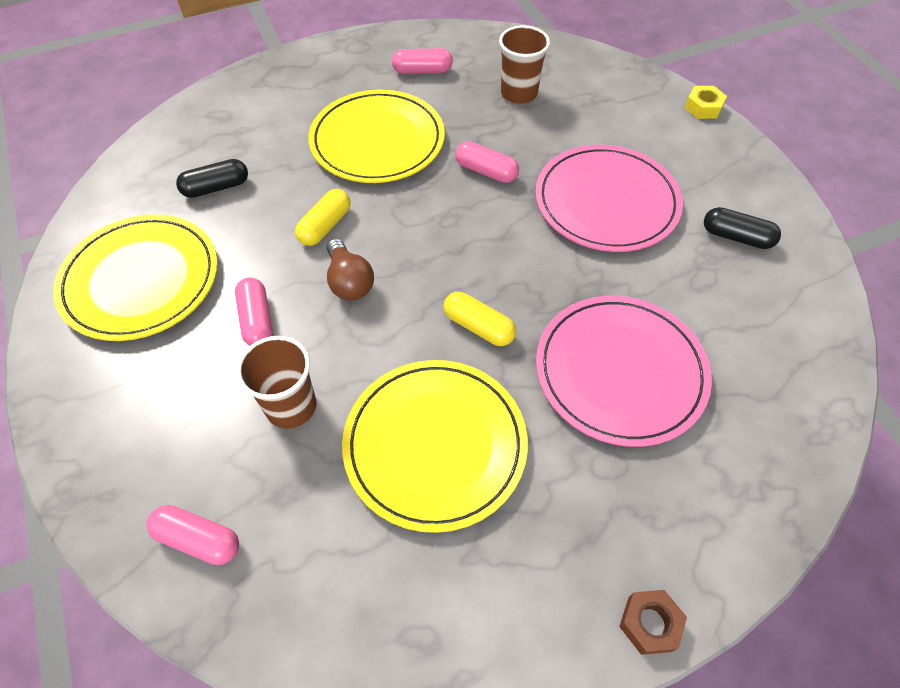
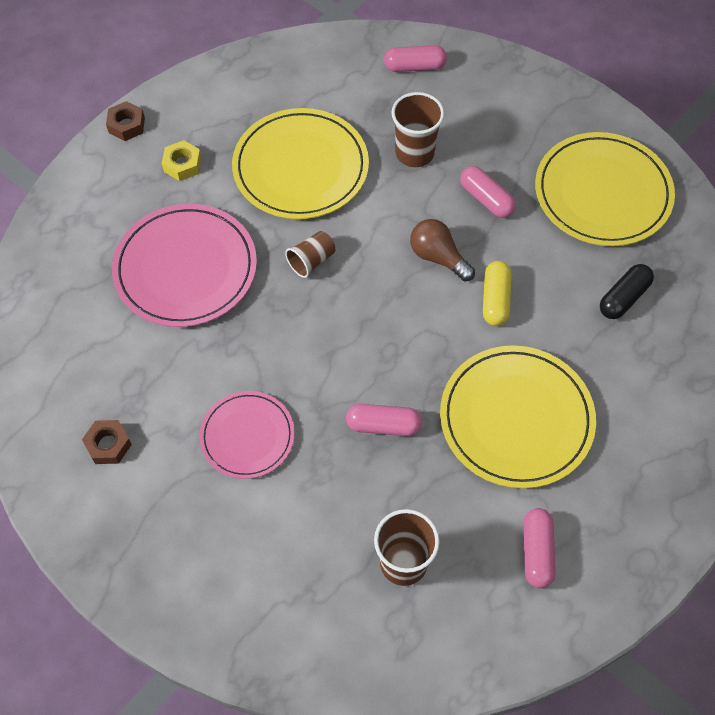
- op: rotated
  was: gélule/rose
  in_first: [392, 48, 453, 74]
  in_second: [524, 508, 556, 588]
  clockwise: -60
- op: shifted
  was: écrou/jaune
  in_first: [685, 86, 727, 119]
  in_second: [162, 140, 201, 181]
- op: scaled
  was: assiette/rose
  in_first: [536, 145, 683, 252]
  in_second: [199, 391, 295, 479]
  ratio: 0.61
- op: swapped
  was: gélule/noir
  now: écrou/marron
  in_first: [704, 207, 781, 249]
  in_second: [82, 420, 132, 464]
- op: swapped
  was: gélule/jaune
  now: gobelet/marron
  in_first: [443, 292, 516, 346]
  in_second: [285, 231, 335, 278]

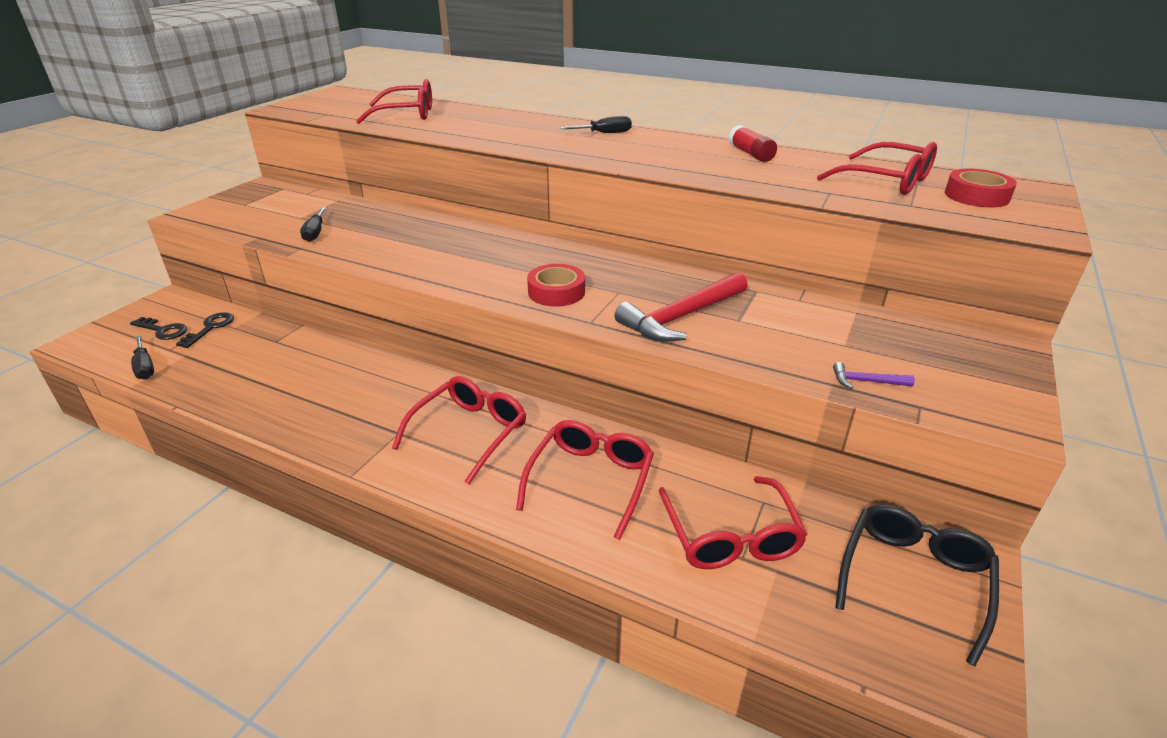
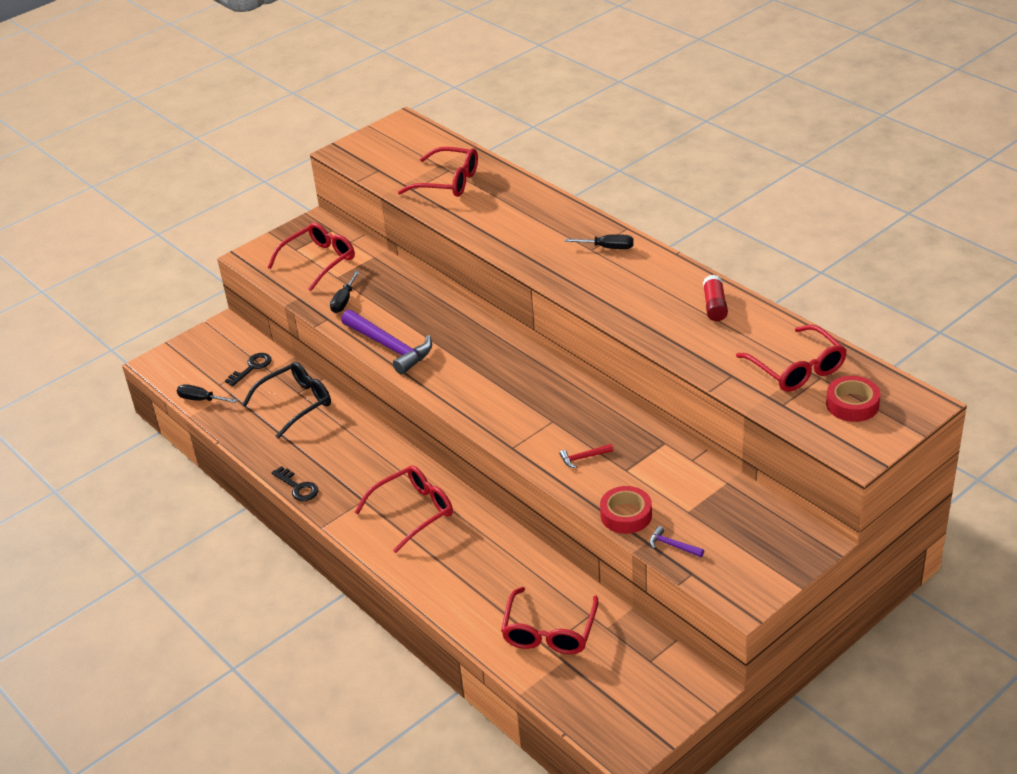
- op: shifted
  was: ruban adhésif/rouge
  in_first: [527, 264, 585, 307]
  in_second: [600, 486, 652, 534]
- op: scaled
  was: marteau/rouge
  in_first: [614, 272, 748, 342]
  in_second: [559, 444, 613, 468]
  ratio: 0.43
- op: shifted
  was: clé/noir
  in_first: [130, 317, 187, 340]
  in_second: [271, 466, 318, 501]
- op: rotated
  was: tournevis/noir
  in_first: [131, 335, 154, 380]
  in_second: [177, 384, 237, 403]
  clockwise: 120
- op: shifted
  was: lunettes/rouge
  in_first: [516, 420, 654, 540]
  in_second: [267, 223, 355, 291]
- op: shifted
  was: lunettes/noir
  in_first: [835, 504, 999, 666]
  in_second: [242, 362, 331, 439]
- op: new
  now: marteau/violet
  in_second: [341, 310, 432, 374]

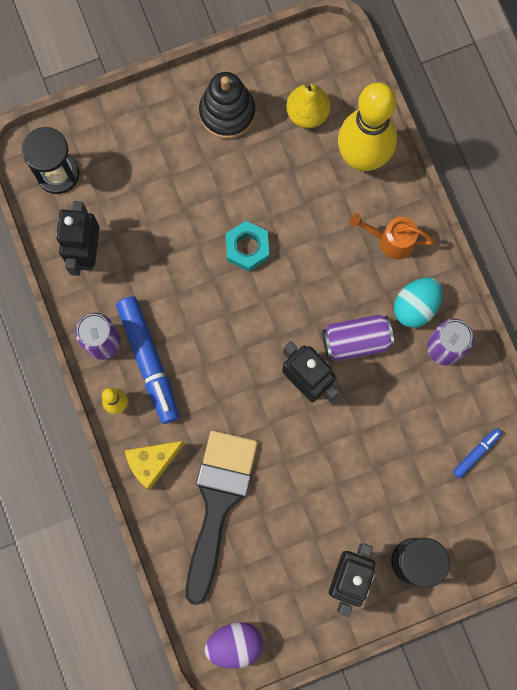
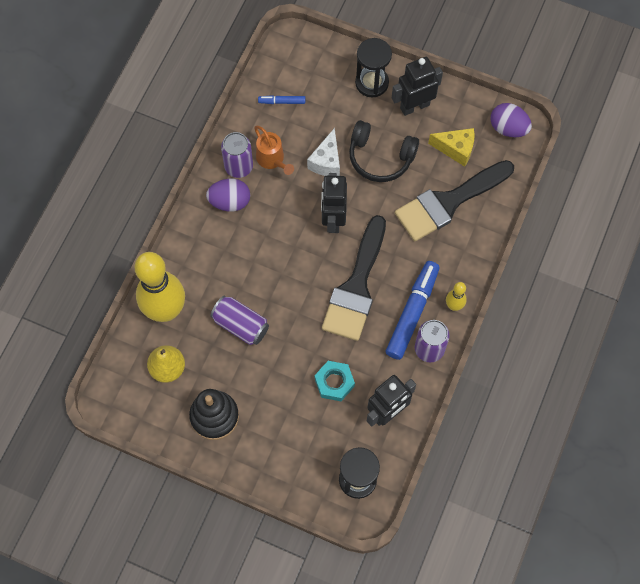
- op: shifted
  was: arrosoir/orange
  in_first: [350, 213, 435, 260]
  in_second: [254, 125, 294, 175]
- op: shifted
  was: écrou/turquoise
  in_first: [226, 221, 269, 271]
  in_second: [315, 361, 355, 401]
- op: repainted
  was: œuf/turquoise
  now: œuf/violet
  in_first: [394, 277, 442, 328]
  in_second: [206, 179, 250, 212]
- op: shifted
  was: canette/violet
  in_first: [322, 315, 394, 362]
  in_second: [210, 296, 269, 345]
- op: shifted
  was: fromage/jaune
  in_first: [125, 441, 185, 490]
  in_second: [428, 128, 475, 167]
- op: new
  now: casque audio/noir
  in_second: [349, 120, 419, 182]
- op: new
  now: fromage/blanc
  in_second: [307, 128, 340, 176]
- op: new
  now: pinceau/noir
  in_second: [322, 215, 386, 341]

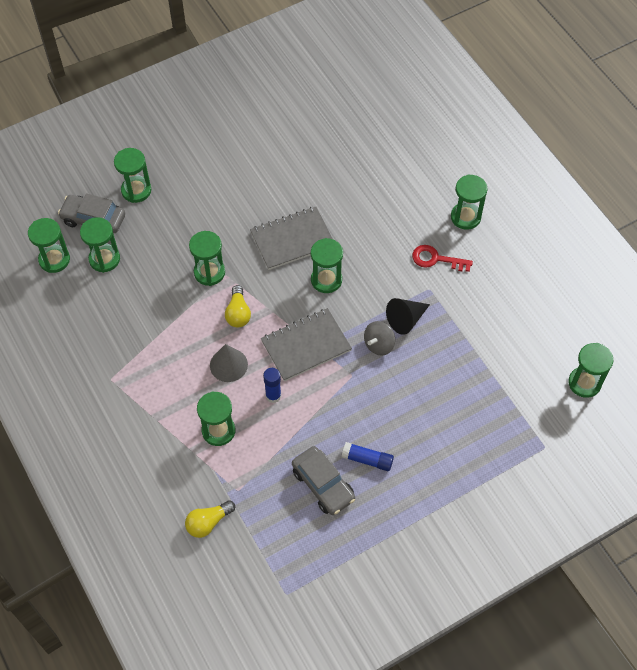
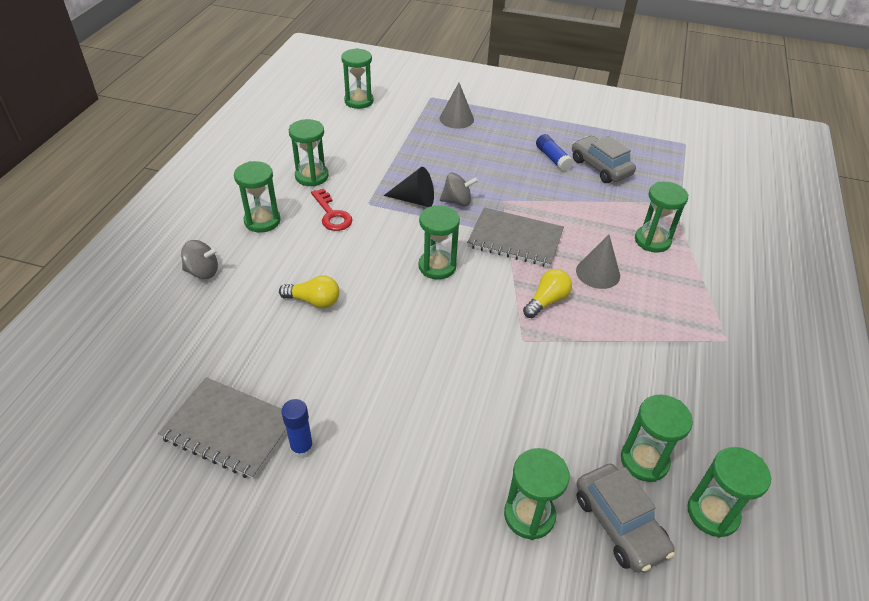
- op: shifted
  was: carnet/gris
  in_first: [250, 207, 333, 270]
  in_second: [158, 377, 287, 479]
- op: shifted
  was: sablier/vert
  in_first: [189, 231, 225, 286]
  in_second: [289, 119, 329, 187]
- op: shifted
  was: bâton de colle/bleu
  in_first: [263, 368, 281, 403]
  in_second: [281, 399, 314, 458]
- op: rotated
  was: voiture/gris
  in_first: [292, 446, 355, 515]
  in_second: [572, 136, 636, 183]
  clockwise: -45
- op: shifted
  was: ampoule/jaune
  in_first: [185, 500, 235, 538]
  in_second: [279, 275, 339, 308]
- op: new
  now: cône/gris
  in_second: [440, 83, 474, 129]
- op: new
  now: toupie/gris
  in_second: [181, 240, 219, 279]

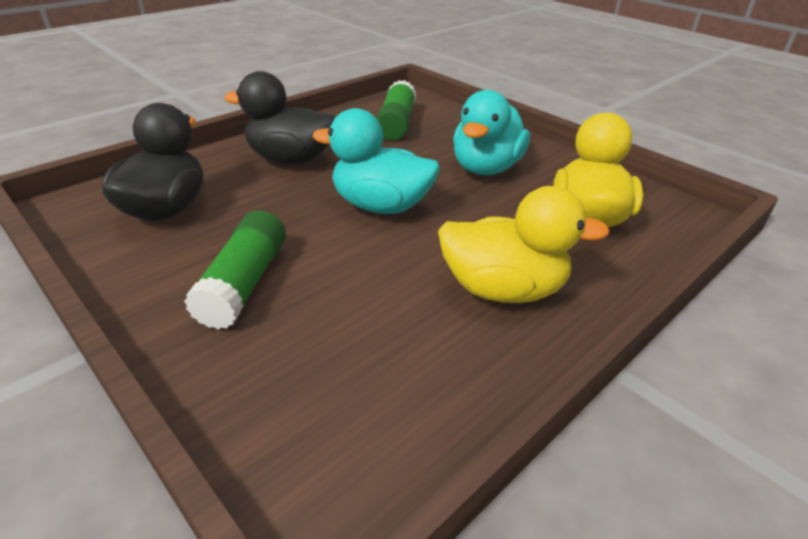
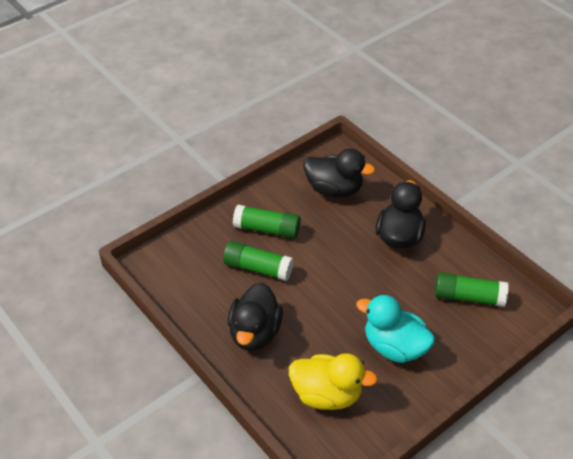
- op: gone
  was: canard/turquoise
  in_first: [312, 108, 440, 214]
- op: repainted
  was: canard/jaune
  now: canard/noir
  in_first: [438, 186, 610, 303]
  in_second: [228, 283, 283, 351]
- op: new
  now: bâton de colle/vert
  in_second: [223, 241, 294, 281]

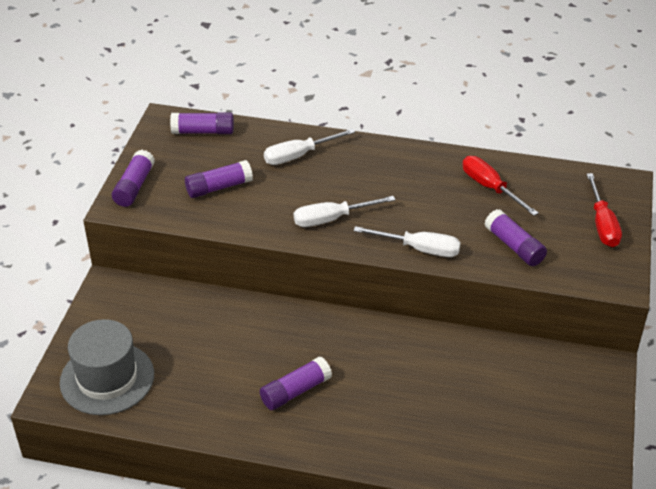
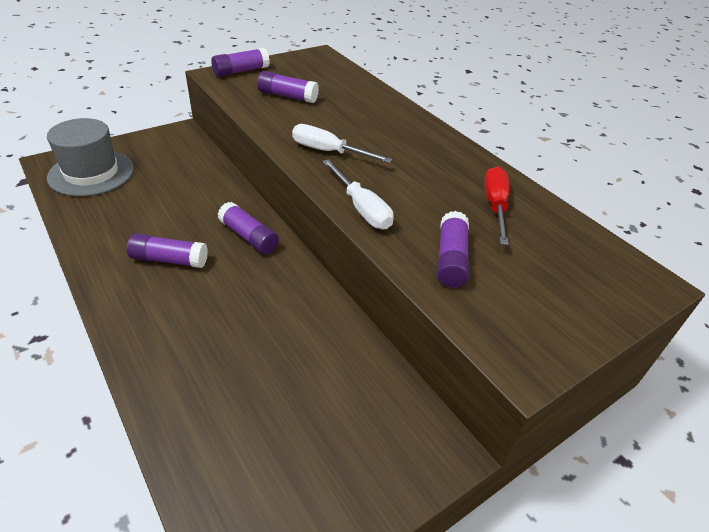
- op: shifted
  was: bâton de colle/violet
  in_first: [170, 112, 234, 134]
  in_second: [218, 202, 279, 254]
- op: gone
  was: tournevis/blanc
  in_first: [264, 129, 355, 165]
- op: gone
  was: tournevis/rouge
  in_first: [587, 173, 622, 247]

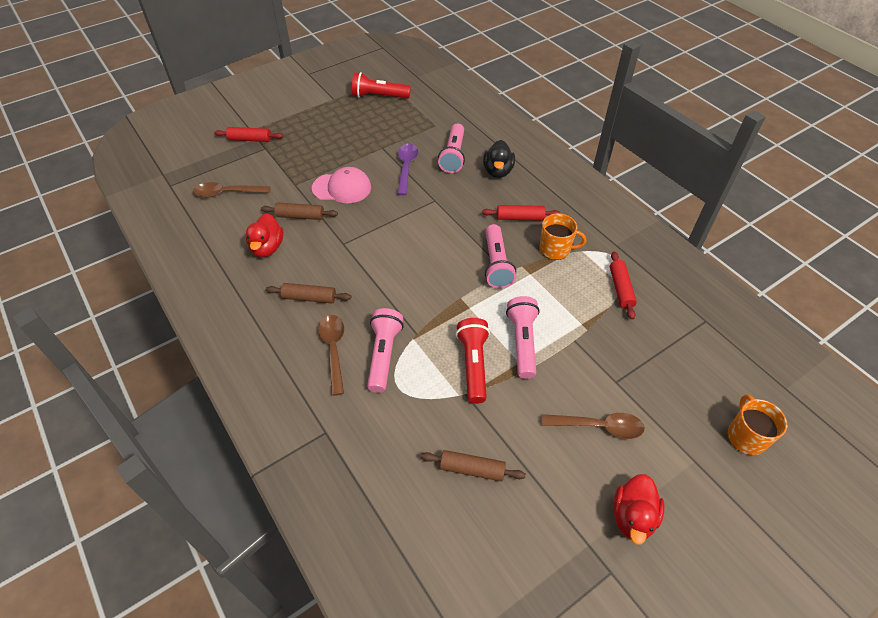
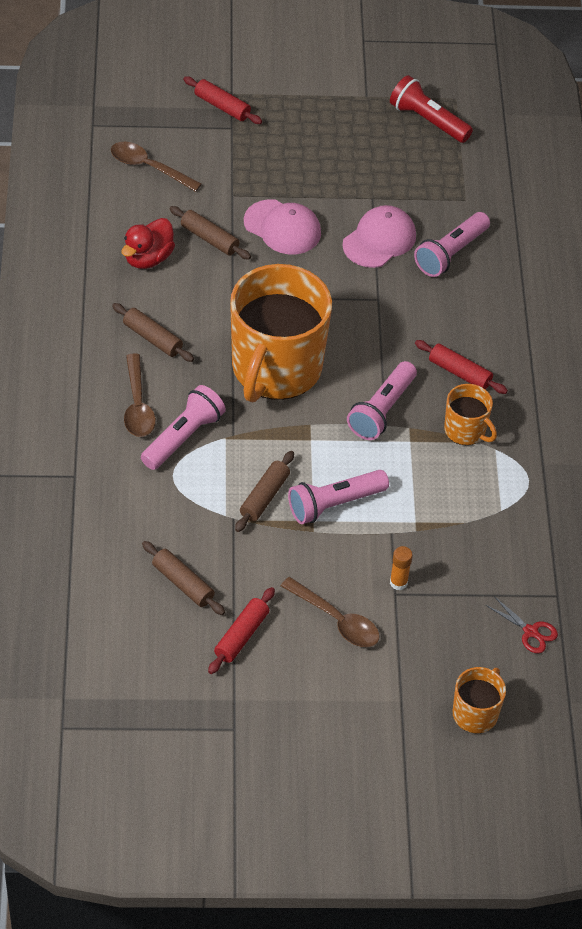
- op: gone
  was: canard/noir
  in_first: [483, 140, 515, 178]
- op: swapped
  was: cuillère/violet
  now: casquette/rose
  in_first: [397, 144, 418, 195]
  in_second: [342, 205, 416, 268]
- op: shifted
  was: rouleau à pâtisserie/rouge
  in_first: [610, 251, 637, 320]
  in_second: [208, 587, 275, 674]
- op: rotated
  was: lampe de poche/rose
  in_first: [506, 296, 540, 379]
  in_second: [288, 470, 389, 524]
  clockwise: -150
- op: rotated
  was: cuillère/marron
  in_first: [318, 315, 344, 396]
  in_second: [124, 354, 156, 437]
  clockwise: 150
- op: swapped
  was: lampe de poche/rouge
  now: rouleau à pâtisserie/marron
  in_first: [456, 318, 490, 404]
  in_second: [235, 451, 294, 532]
- op: gone
  was: canard/rouge
  in_first: [613, 474, 665, 545]
- op: new
  now: tasse/orange
  in_second: [230, 264, 332, 403]
- op: new
  now: bâton de colle/orange
  in_second: [390, 546, 413, 590]
- op: new
  now: ciseaux/rouge
  in_second: [486, 596, 558, 653]

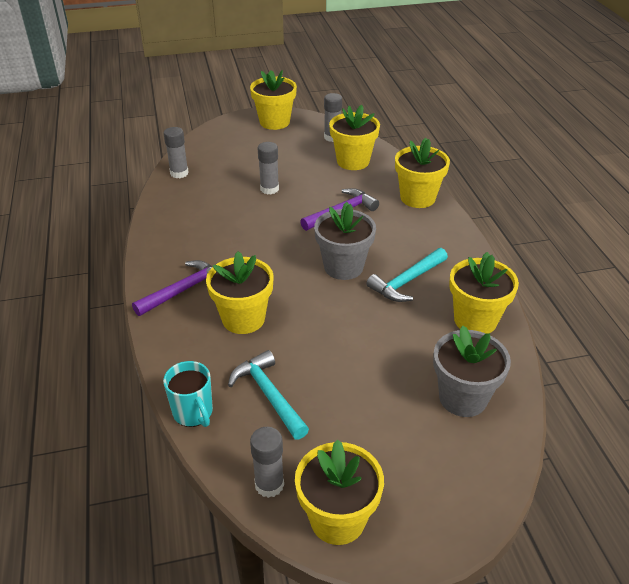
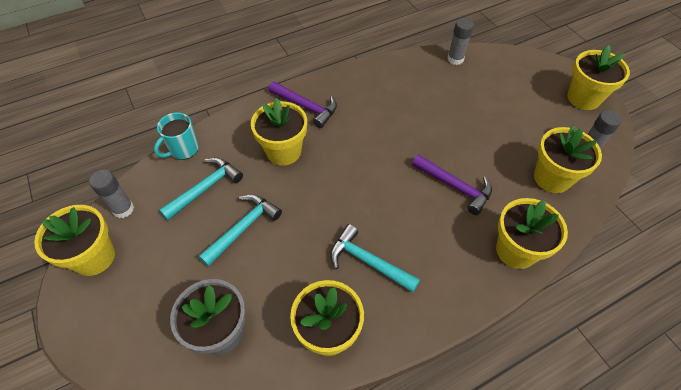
- op: gone
  was: bâton de colle/gris
  in_first: [258, 142, 279, 195]
- op: gone
  was: pot de fleurs/gris
  in_first: [314, 202, 376, 280]
- op: new
  now: marteau/turquoise
  in_second: [198, 194, 282, 267]

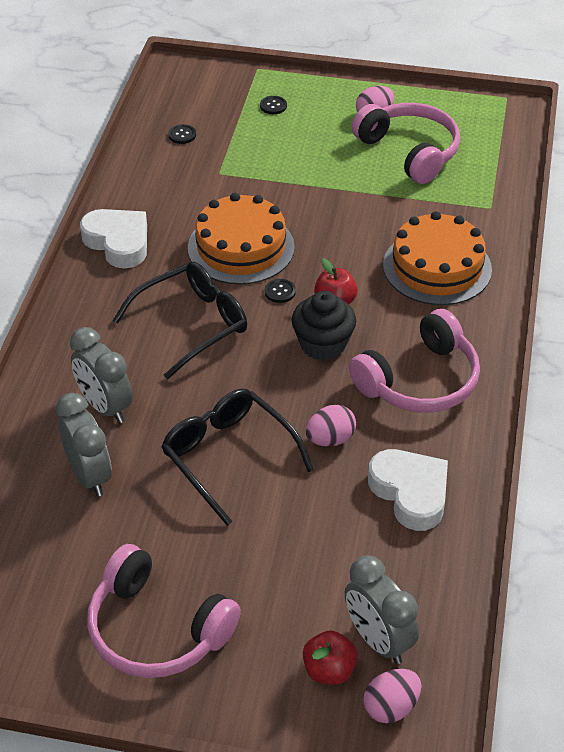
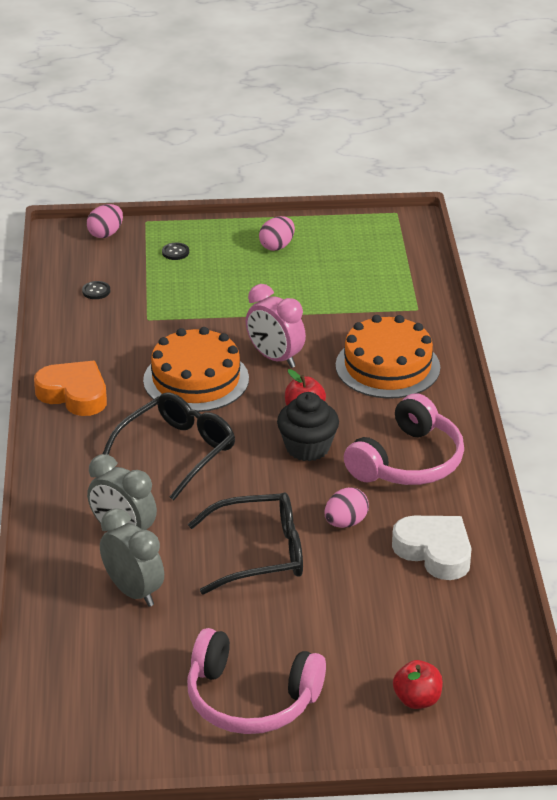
- op: gone
  was: casque audio/rose
  in_first: [352, 103, 460, 184]
- op: repainted
  was: cœur/blanc
  now: cœur/orange
  in_first: [80, 209, 147, 269]
  in_second: [34, 361, 107, 416]
- op: gone
  was: bouton/noir
  in_first: [265, 279, 296, 303]
- op: rotated
  was: lunettes/noir
  in_first: [161, 389, 314, 526]
  in_second: [188, 493, 303, 595]
  clockwise: 135
- op: gone
  was: réveil/gris
  in_first: [345, 556, 419, 664]
- op: shifted
  was: œuf/rose
  in_first: [363, 669, 421, 723]
  in_second: [87, 204, 123, 238]
- op: new
  now: réveil/rose
  in_second: [246, 284, 306, 368]

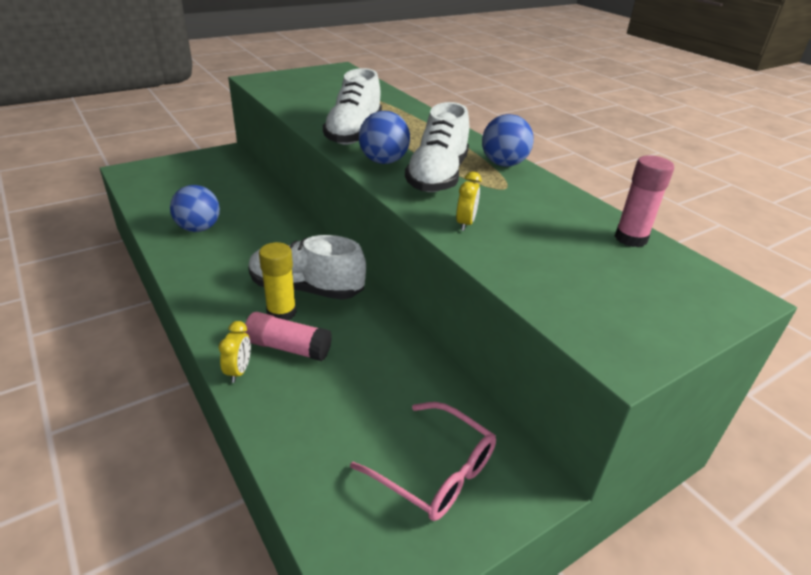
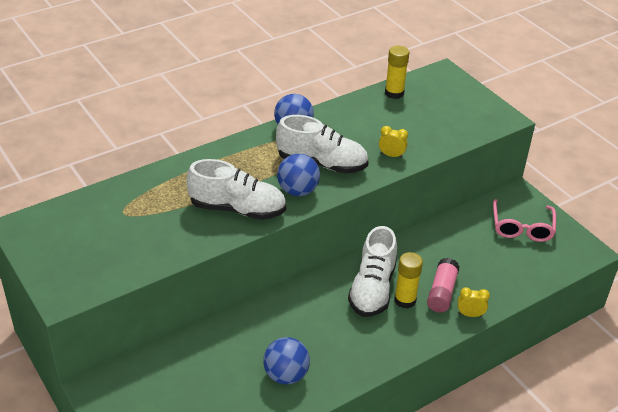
- op: repainted
  was: bâton de colle/rose
  now: bâton de colle/jaune
  in_first: [615, 155, 674, 247]
  in_second: [385, 46, 409, 99]
- op: rotated
  was: lunettes/rose
  in_first: [350, 402, 496, 521]
  in_second: [493, 199, 556, 242]
  clockwise: 150

